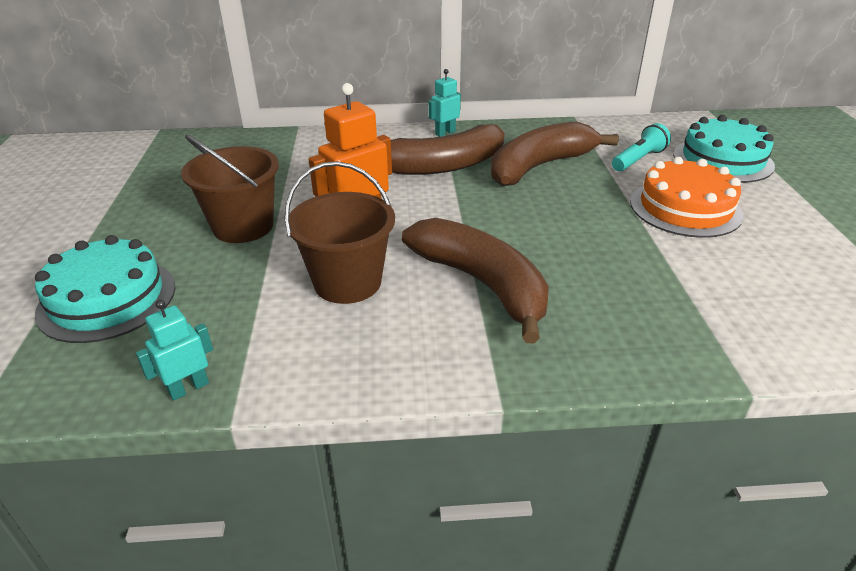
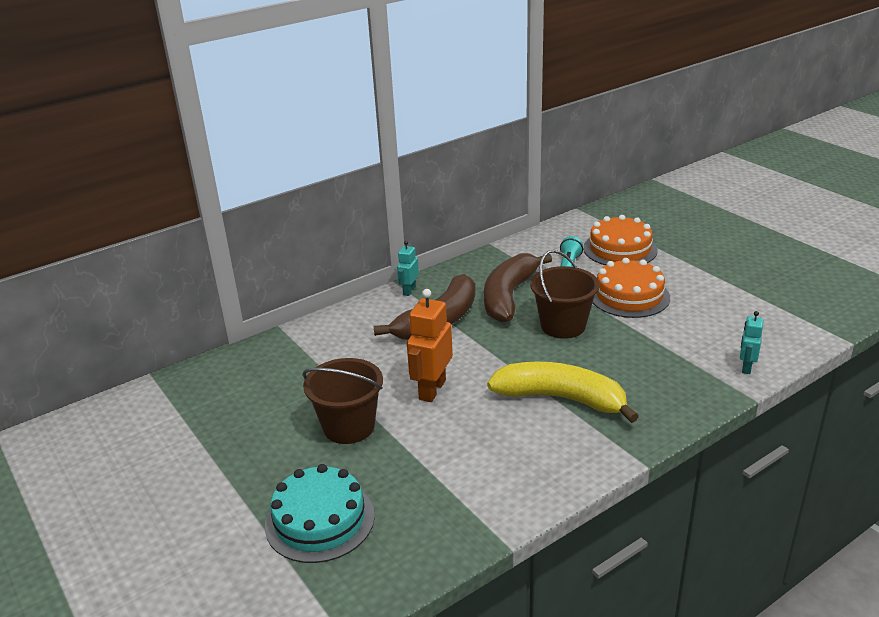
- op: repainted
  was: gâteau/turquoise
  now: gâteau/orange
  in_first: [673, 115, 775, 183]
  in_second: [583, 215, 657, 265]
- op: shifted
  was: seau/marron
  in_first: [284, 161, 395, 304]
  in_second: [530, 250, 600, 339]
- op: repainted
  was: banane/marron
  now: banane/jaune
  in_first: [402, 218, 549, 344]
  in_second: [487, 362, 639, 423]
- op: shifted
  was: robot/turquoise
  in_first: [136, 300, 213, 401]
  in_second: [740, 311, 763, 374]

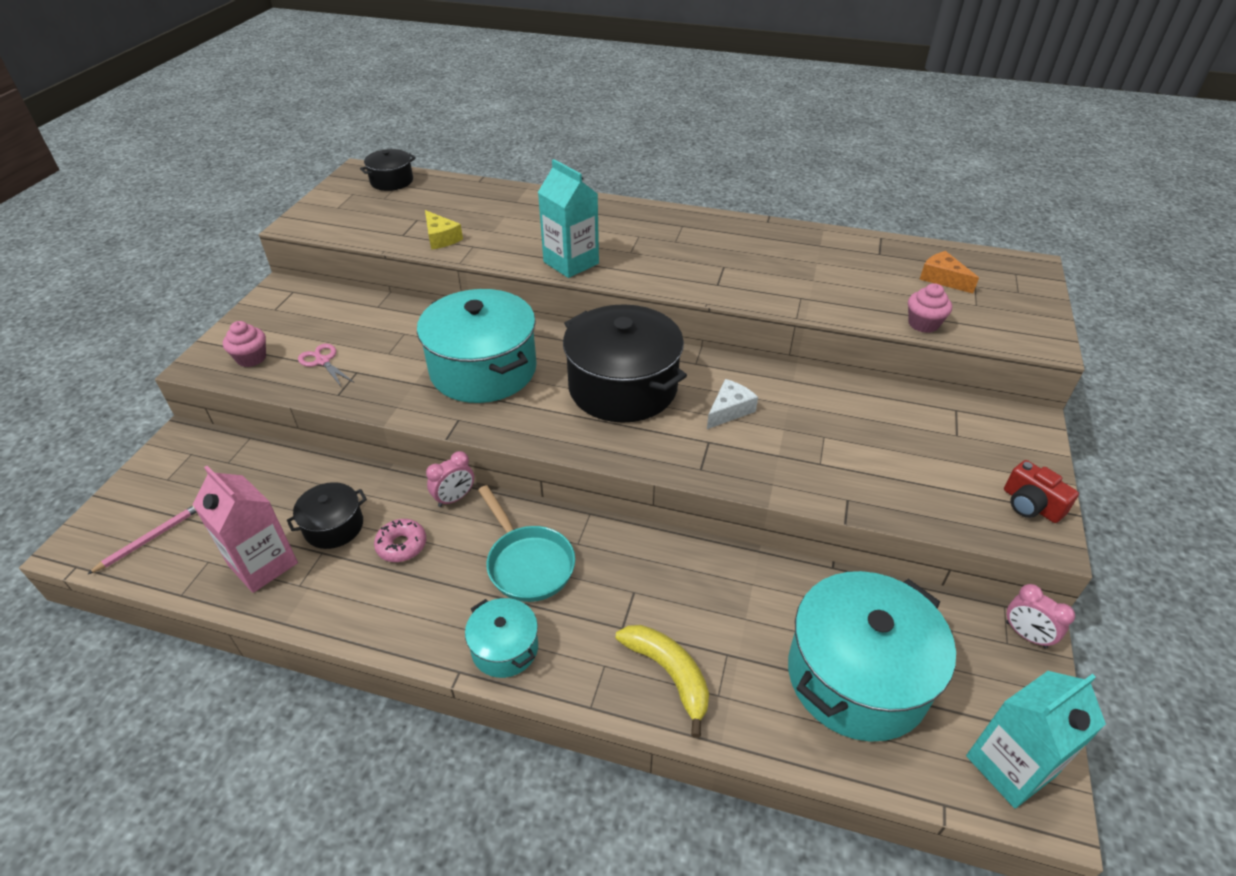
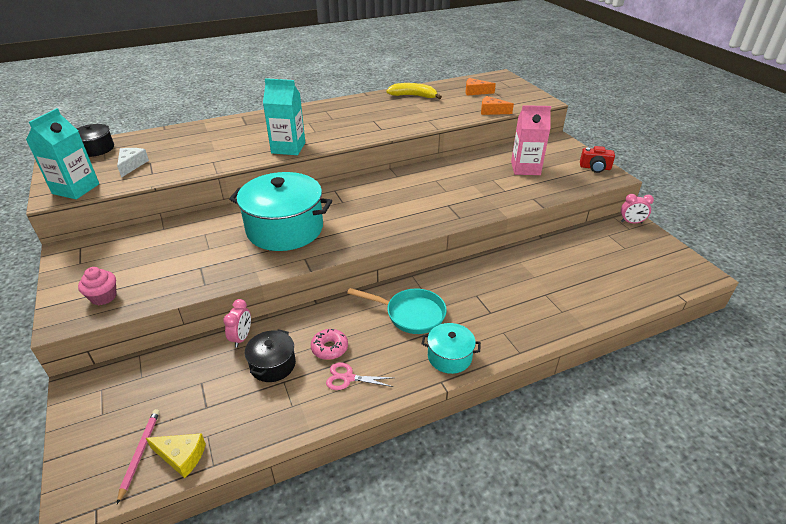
- op: shifted
  was: fromage/jaune
  in_first: [425, 210, 463, 250]
  in_second: [146, 433, 206, 478]
- op: swapped
  was: muffin/rose
  now: fromage/orange
  in_first: [908, 283, 952, 333]
  in_second: [481, 96, 514, 115]
- op: gone
  was: marmite/noir
  in_first: [563, 304, 687, 423]
- op: shifted
  was: ciseaux/rose
  in_first: [298, 344, 353, 386]
  in_second: [326, 362, 393, 390]
- op: shifted
  was: fromage/blanc
  in_first: [707, 379, 758, 429]
  in_second: [117, 148, 149, 178]
- op: shifted
  was: réveil/rose
  in_first: [426, 451, 474, 507]
  in_second: [223, 299, 251, 347]
- op: shifted
  was: brique de lait/rose
  in_first: [193, 466, 298, 593]
  in_second: [511, 105, 551, 175]
- op: gone
  was: marmite/turquoise
  in_first: [788, 571, 956, 742]
- op: shifted
  was: banane/jaune
  in_first: [616, 625, 709, 738]
  in_second: [386, 83, 442, 99]
- op: shifted
  was: brique de lait/turquoise
  in_first: [966, 671, 1106, 808]
  in_second: [26, 108, 99, 199]

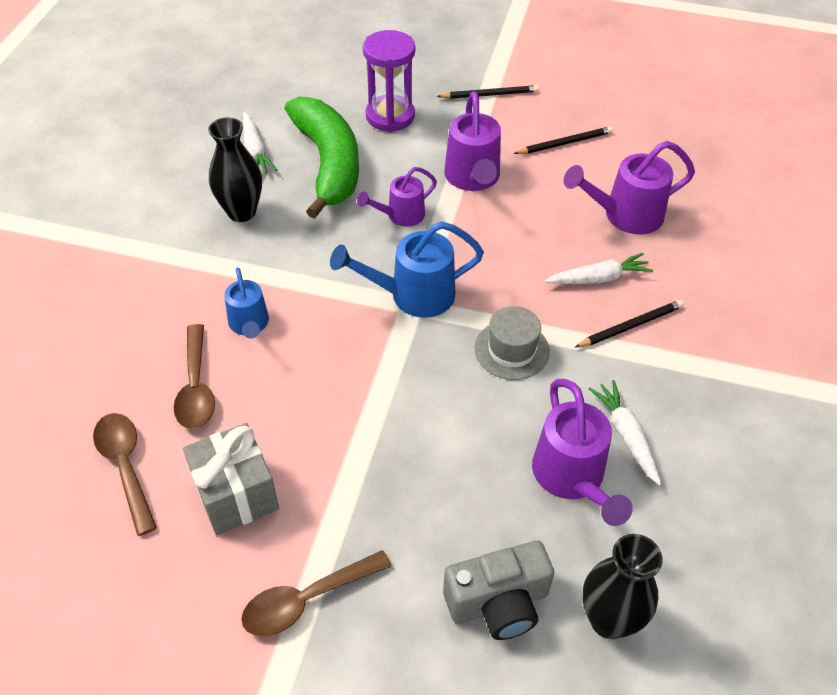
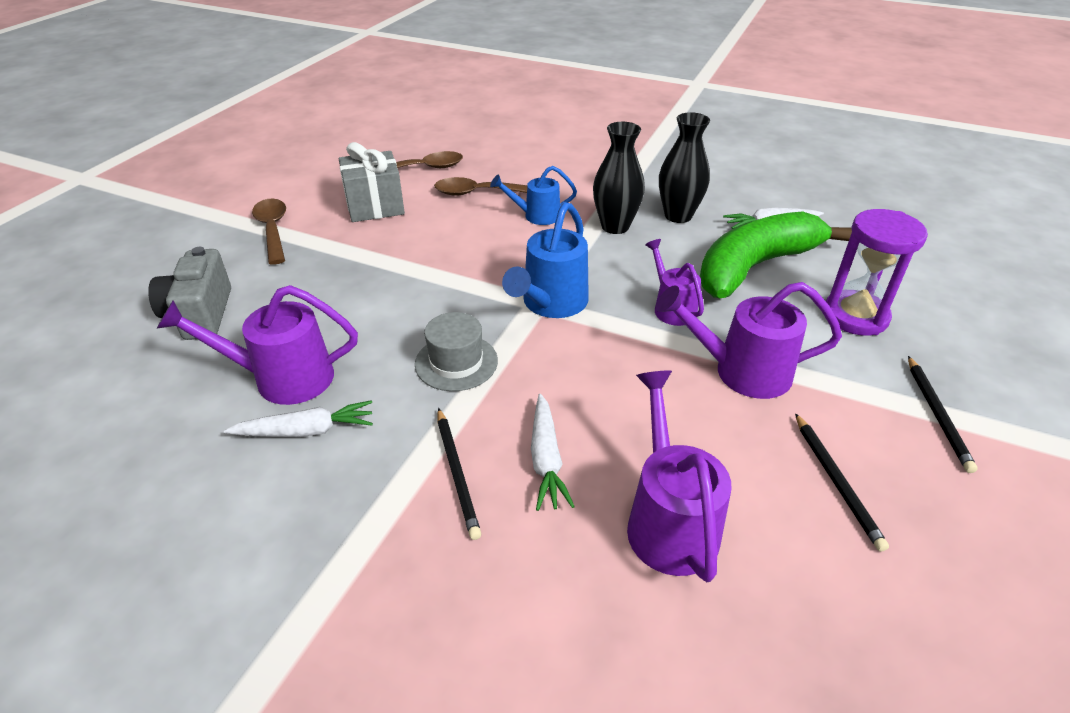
- op: rotated
  was: banane/vert
  in_first: [284, 97, 359, 219]
  in_second: [700, 211, 852, 298]
  clockwise: 150
- op: rotated
  was: arrosoir/bleu
  in_first: [330, 221, 484, 318]
  in_second: [502, 202, 589, 318]
  clockwise: -150
- op: shifted
  was: vase/noir
  in_first: [583, 534, 663, 639]
  in_second: [593, 122, 645, 234]

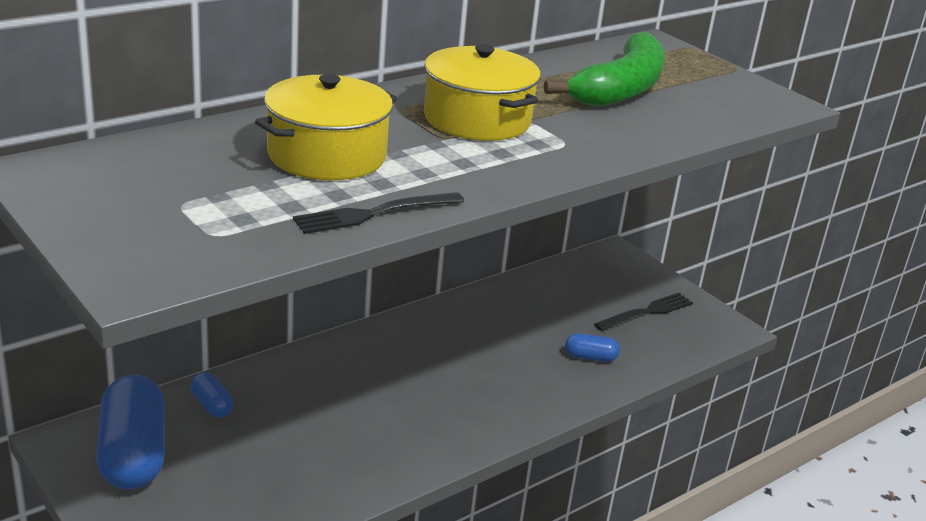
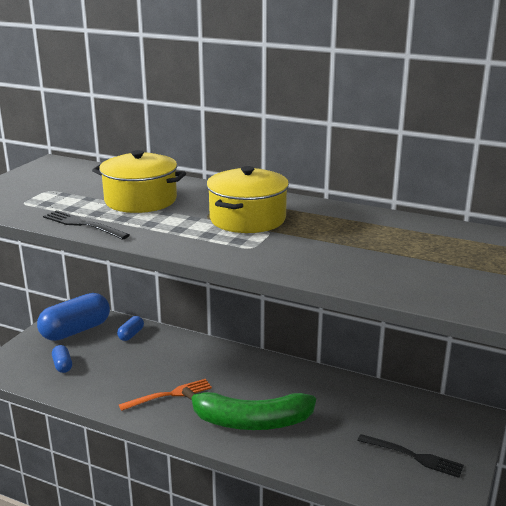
- op: shifted
  was: banane/vert
  in_first: [544, 32, 665, 107]
  in_second: [181, 387, 316, 430]
- op: shifted
  was: gélule/bleu
  in_first: [565, 333, 620, 362]
  in_second: [52, 345, 72, 373]
- op: new
  now: fourchette/orange
  in_second: [119, 379, 212, 411]

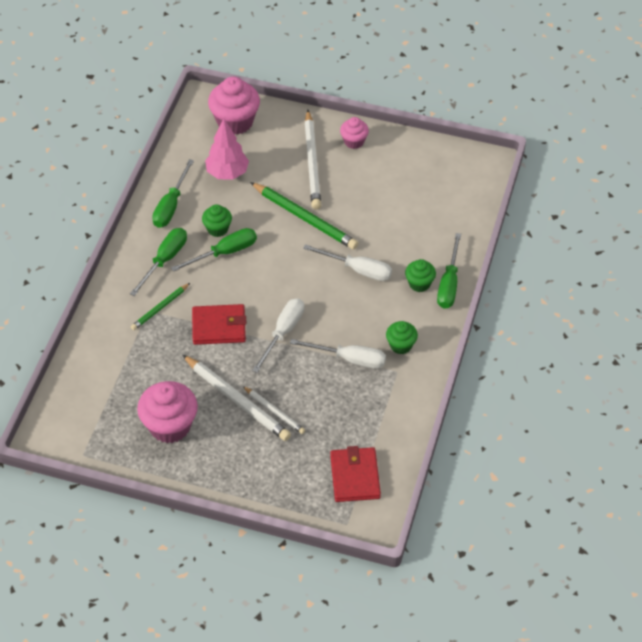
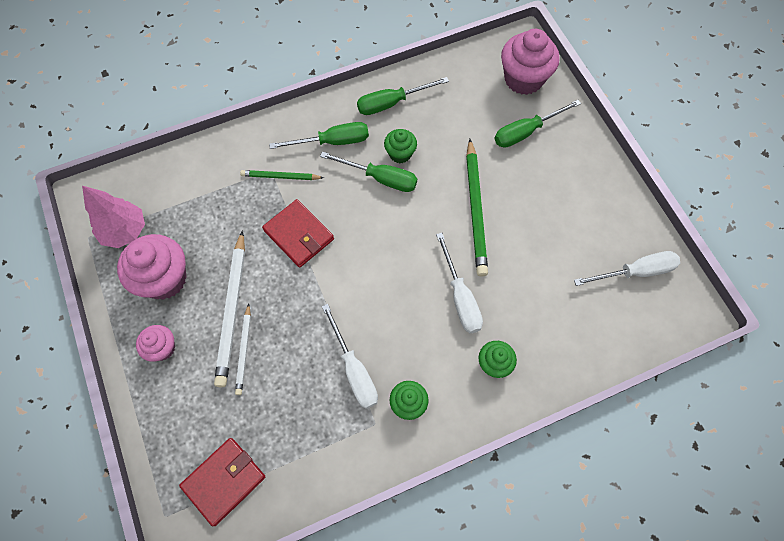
- op: gone
  was: crayon/blanc
  in_first: [304, 110, 321, 210]
- op: shifted
  was: muffin/rose
  in_first: [340, 117, 369, 149]
  in_second: [136, 325, 175, 362]
- op: shifted
  was: arbre/rose
  in_first: [205, 118, 249, 179]
  in_second: [82, 186, 145, 248]
- op: shifted
  was: tournevis/vert
  in_first: [437, 233, 461, 309]
  in_second: [495, 100, 581, 148]
- op: shifted
  was: tournevis/blanc
  in_first: [252, 298, 304, 373]
  in_second: [574, 251, 680, 286]

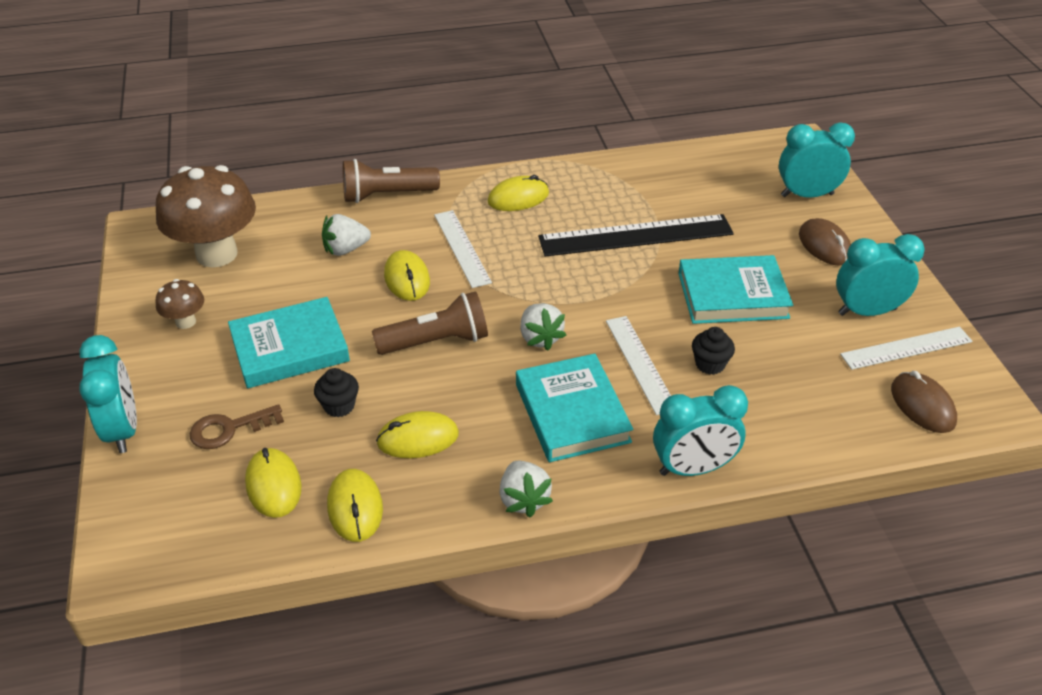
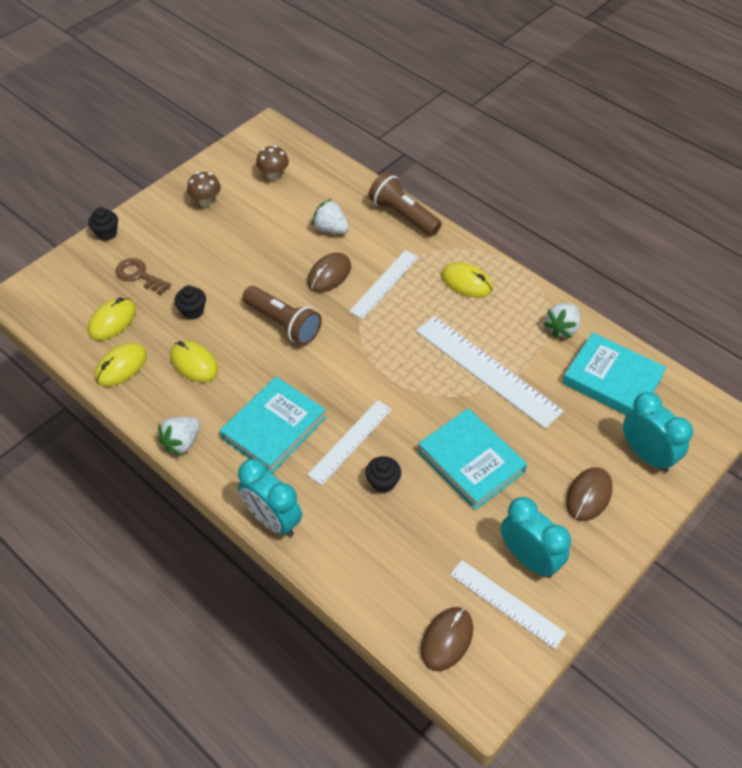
- op: scaled
  was: champignon/marron
  in_first: [156, 165, 256, 267]
  in_second: [256, 145, 289, 181]
  ratio: 0.46
- op: repainted
  was: règle/noir
  now: règle/blanc
  in_first: [538, 214, 734, 257]
  in_second: [416, 316, 564, 429]
- op: repainted
  was: souris/jaune
  now: souris/marron
  in_first: [384, 250, 430, 301]
  in_second: [307, 253, 351, 292]
- op: shifted
  was: livre/turquoise
  in_first: [228, 297, 350, 388]
  in_second: [562, 333, 666, 415]
- op: shifted
  was: fraise/blanc
  in_first: [520, 303, 566, 351]
  in_second: [543, 303, 581, 338]
- op: swapped
  was: réveil/turquoise
  now: muffin/noir
  in_first: [79, 335, 137, 453]
  in_second: [88, 207, 118, 241]

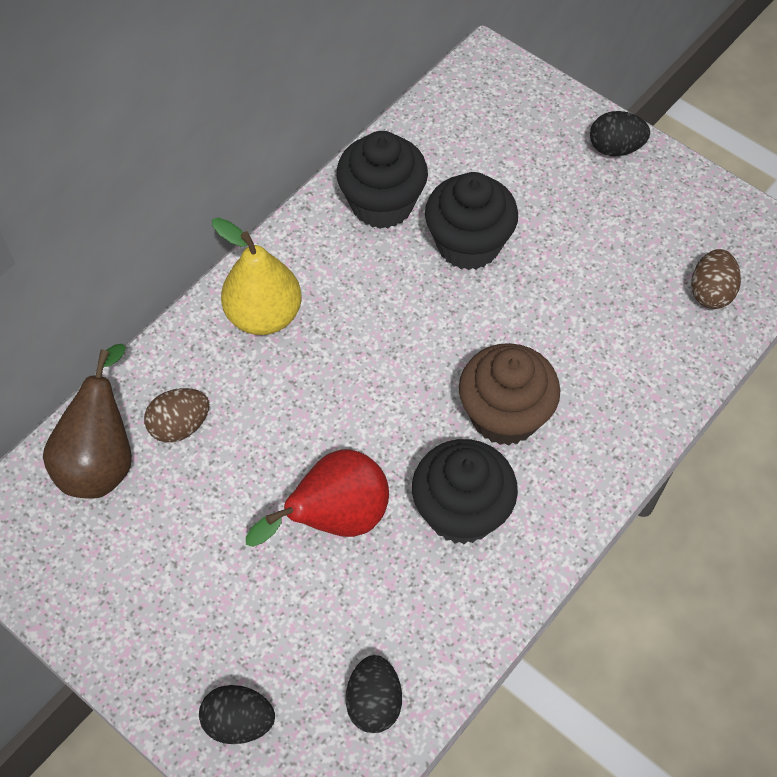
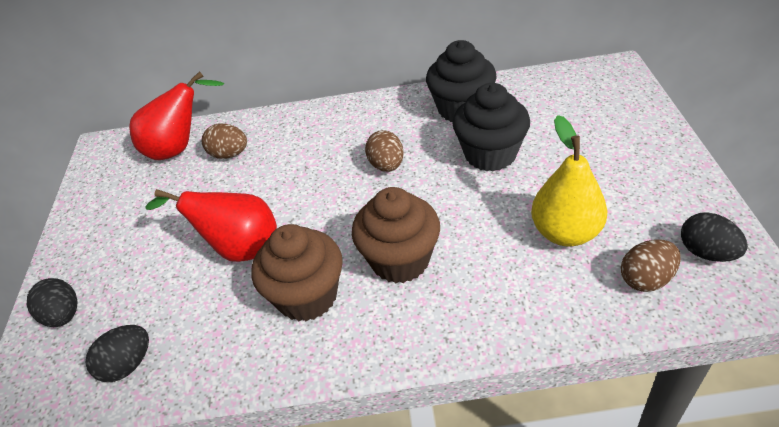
- op: shifted
  was: œuf/noir
  in_first: [590, 111, 650, 156]
  in_second: [681, 212, 748, 262]
- op: shifted
  was: poire/jaune
  in_first: [212, 217, 302, 335]
  in_second: [531, 115, 607, 247]
- op: repainted
  was: poire/marron
  now: poire/rouge
  in_first: [43, 344, 132, 499]
  in_second: [129, 71, 224, 160]
- op: repainted
  was: muffin/noir
  now: muffin/marron
  in_first: [412, 439, 518, 544]
  in_second: [251, 224, 343, 322]
- op: new
  now: œuf/marron
  in_second: [365, 130, 404, 172]

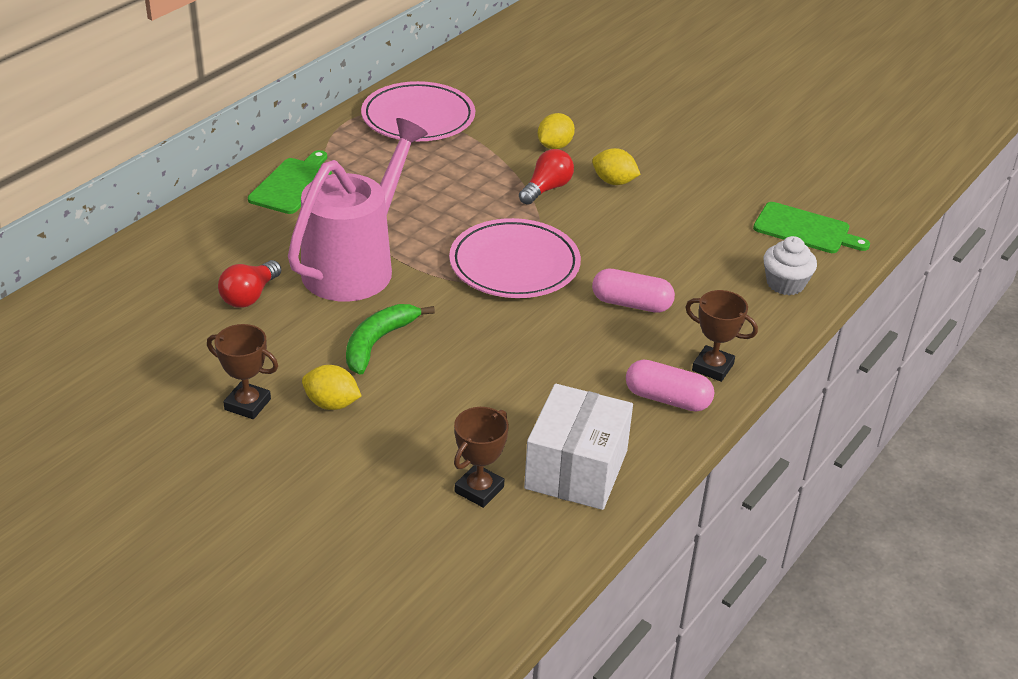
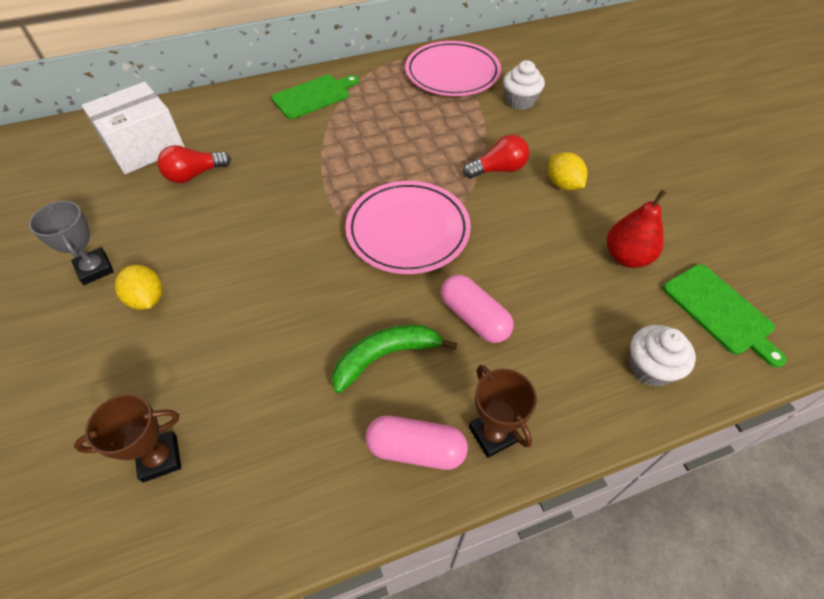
- op: gone
  was: citron/jaune
  in_first: [538, 113, 575, 149]
- op: gone
  was: arrosoir/rose
  in_first: [288, 118, 428, 302]
- op: shifted
  was: banane/vert
  in_first: [346, 304, 435, 375]
  in_second: [332, 325, 457, 394]
- op: repainted
  was: trophée/marron
  now: trophée/gris
  in_first: [207, 324, 278, 419]
  in_second: [29, 201, 114, 285]
- op: rotated
  was: gélule/rose
  in_first: [626, 359, 714, 412]
  in_second: [365, 416, 468, 470]
  clockwise: -45
- op: shifted
  was: boîte/blanc
  in_first: [524, 384, 633, 510]
  in_second: [82, 82, 185, 174]
- op: new
  now: muffin/blanc
  in_second: [503, 60, 545, 110]
- op: new
  now: poire/rouge
  in_second: [607, 190, 666, 268]

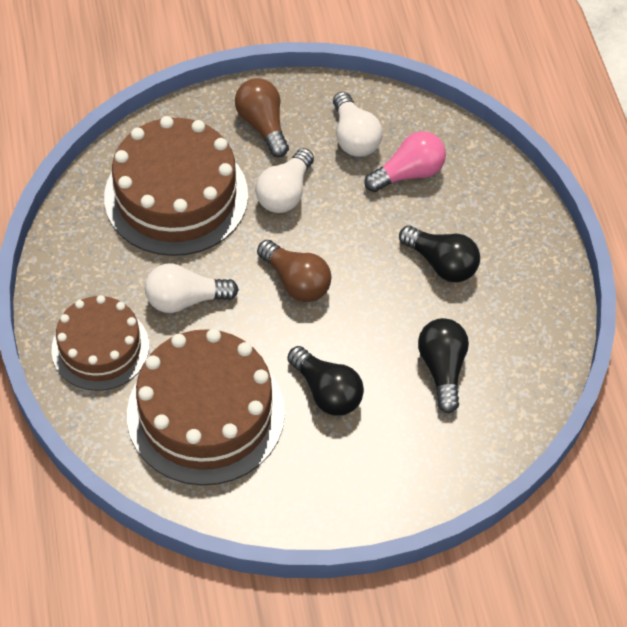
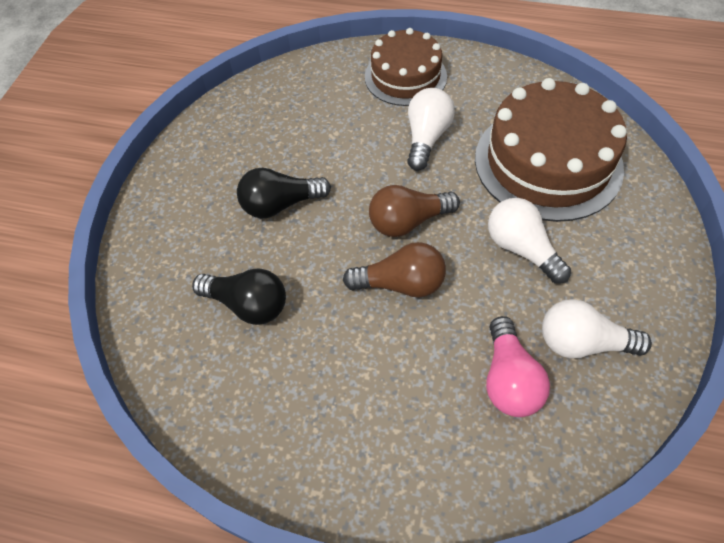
- op: shifted
  was: ampoule/marron
  in_first: [235, 78, 289, 158]
  in_second: [343, 242, 446, 298]
- op: gone
  was: ampoule/noir
  in_first: [399, 225, 480, 282]
- op: gone
  was: gâteau/marron
  in_first: [127, 329, 285, 485]

